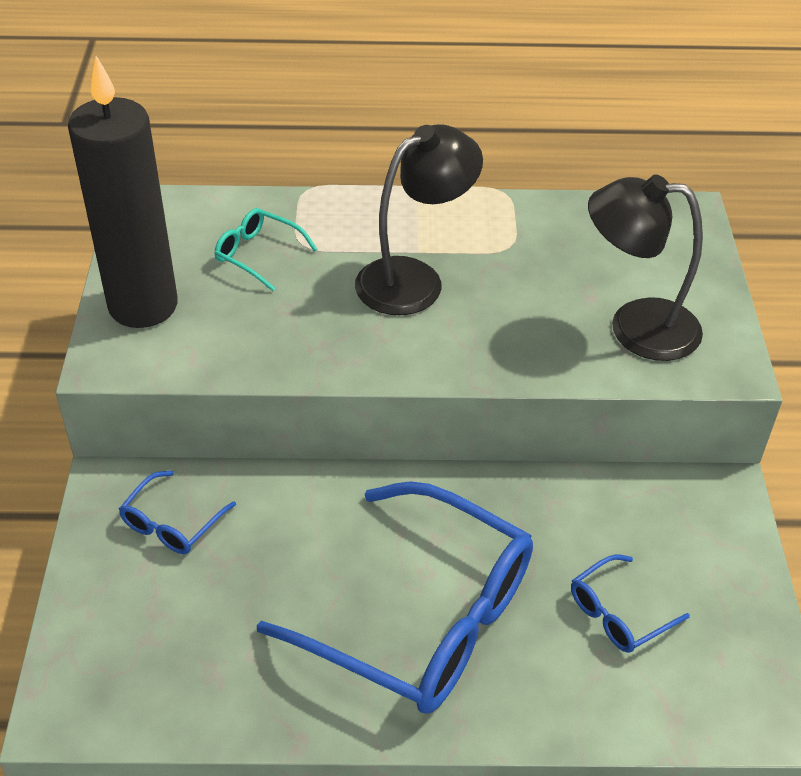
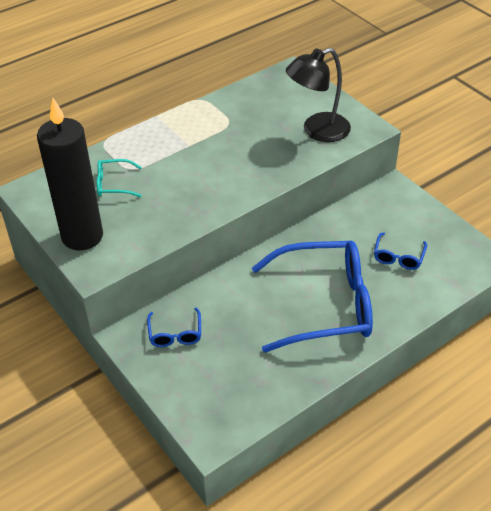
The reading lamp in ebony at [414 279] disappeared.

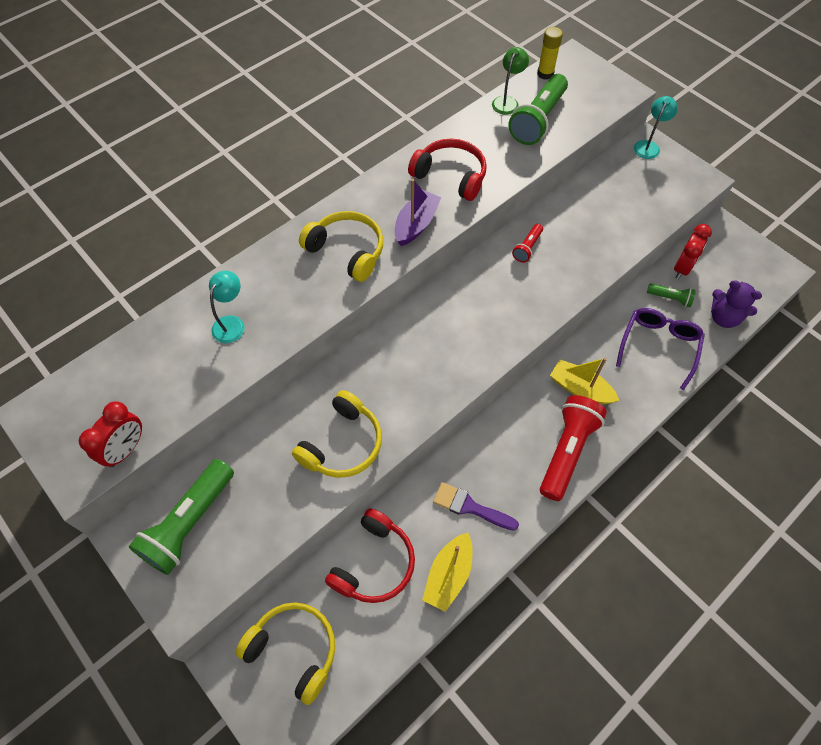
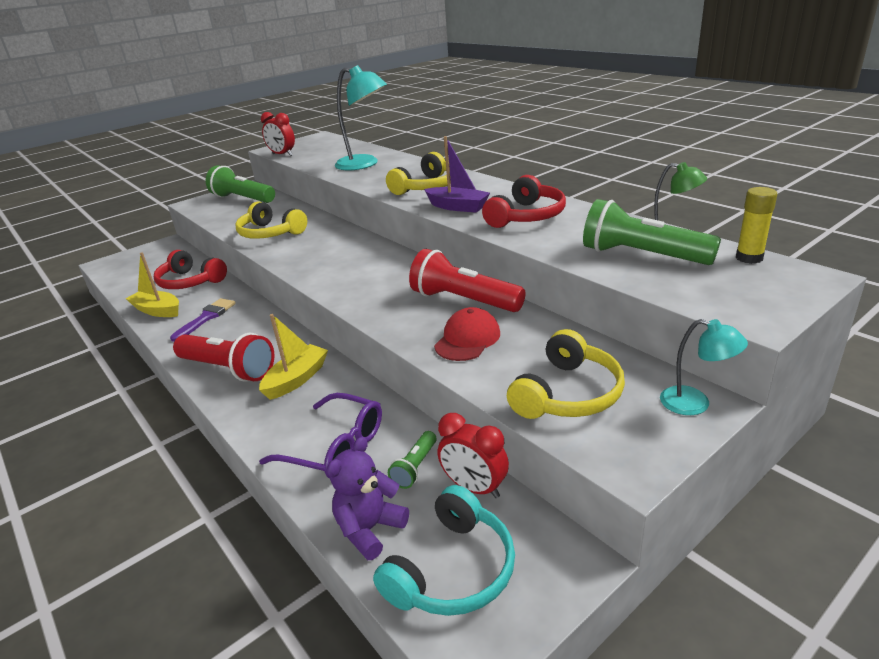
The reading lamp in turquoise at [231 323] changed to 1.81 times the size.
The over-ear headphones in turquoise at [452 570] appeared.
The pocket torch in scarlet at [527 248] changed to 2.04 times the size.
The peaked cap in scarlet at [467 339] appeared.
The over-ear headphones in yellow moved from [294 650] to [567 394].

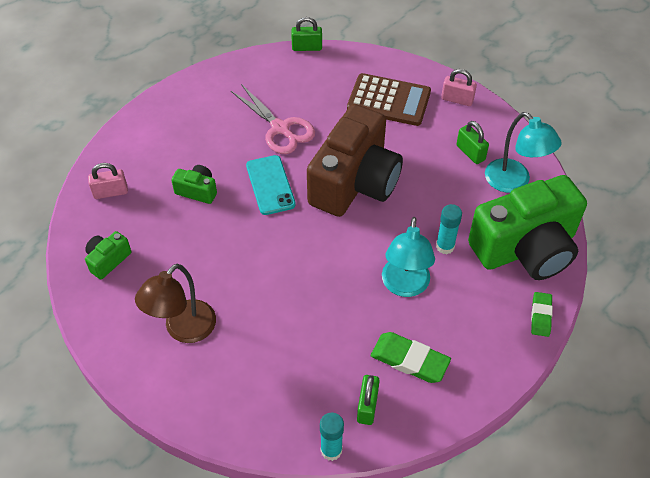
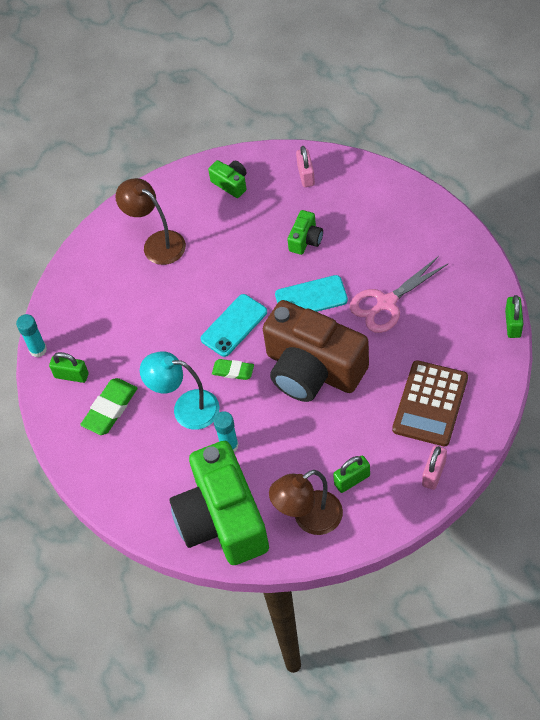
The smartphone in turquoise at [234 325] appeared.
The gum eraser in emerald moved from [541 316] to [233 371].
The reading lamp in turquoise at [514 182] became the reading lamp in russet at [309 519].

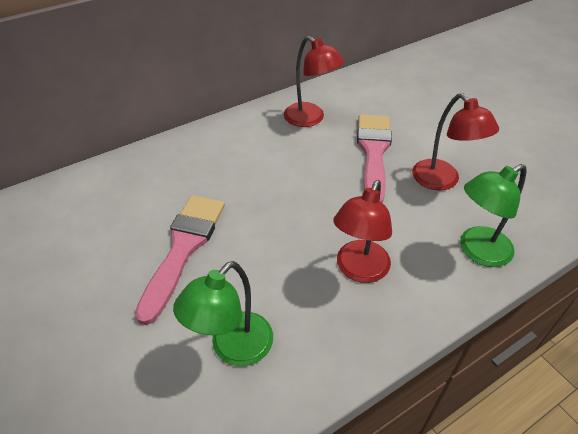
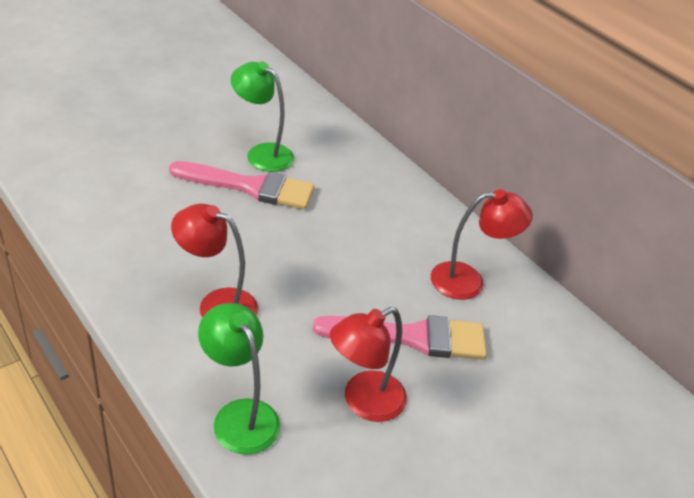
The reading lamp in emerald moved from [233 349] to [262 153].
The reading lamp in scarlet at [310 119] turned 135 degrees counterclockwise.

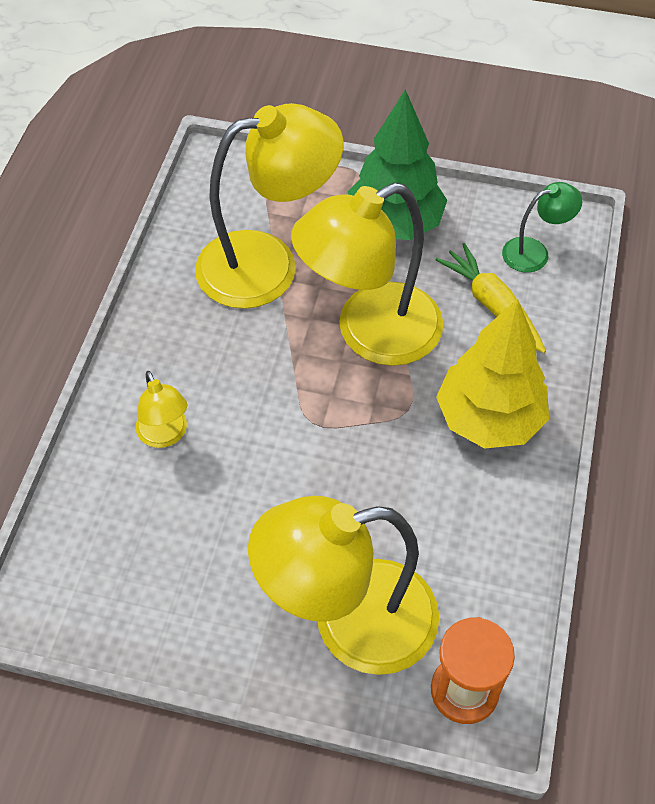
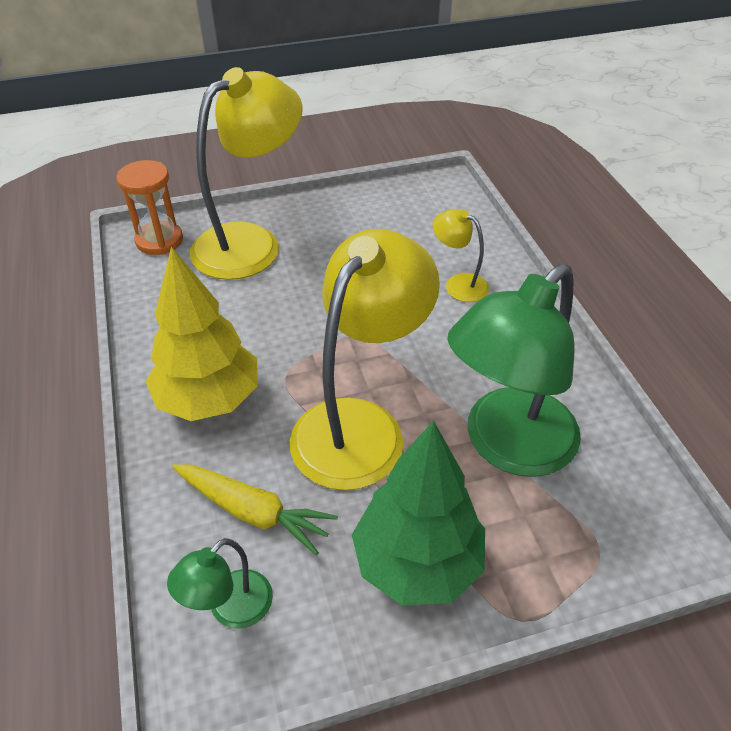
The reading lamp in yellow at [268 264] became the reading lamp in emerald at [507 446].

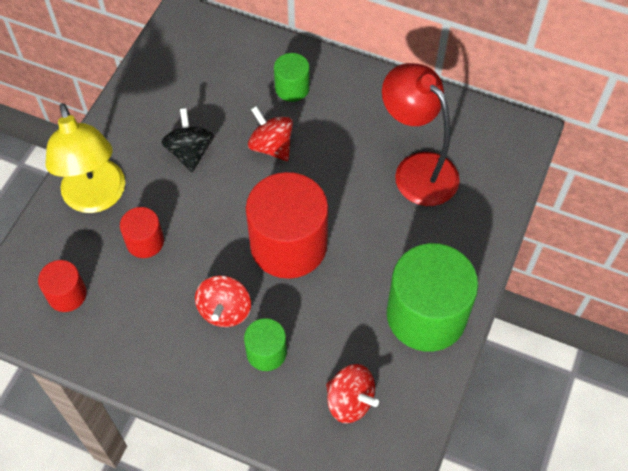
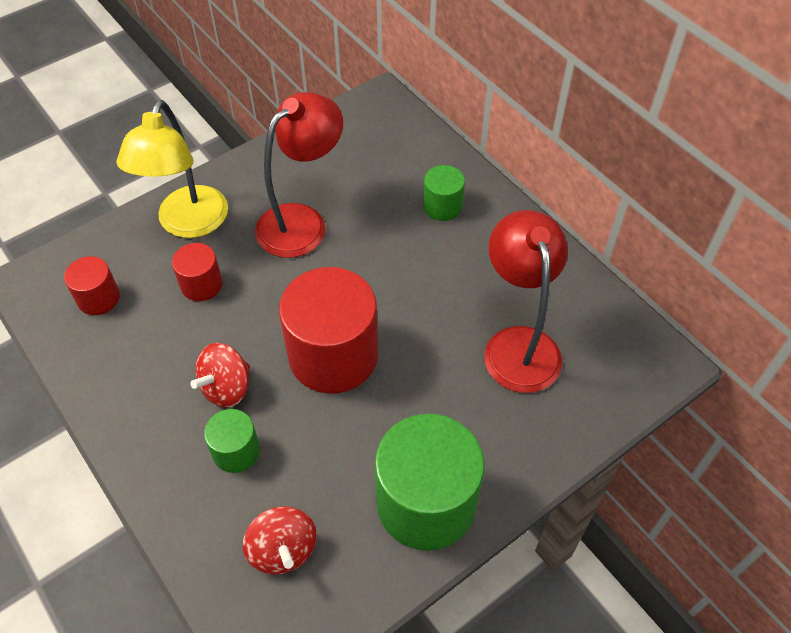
The whirligig in ebony at [190 152] was replaced by the reading lamp in scarlet at [302 221].
The whirligig in scarlet at [271 146] disappeared.

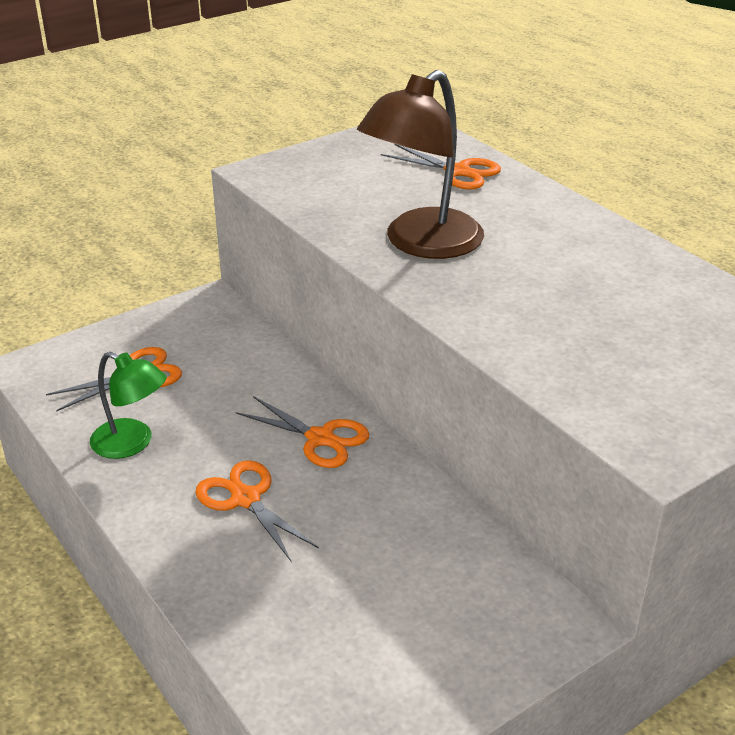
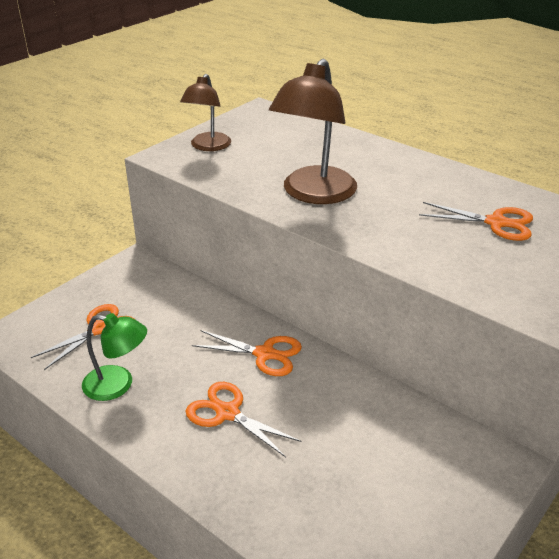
The reading lamp in russet at [208 146] appeared.
The shears in orange moved from [457 172] to [496 223].

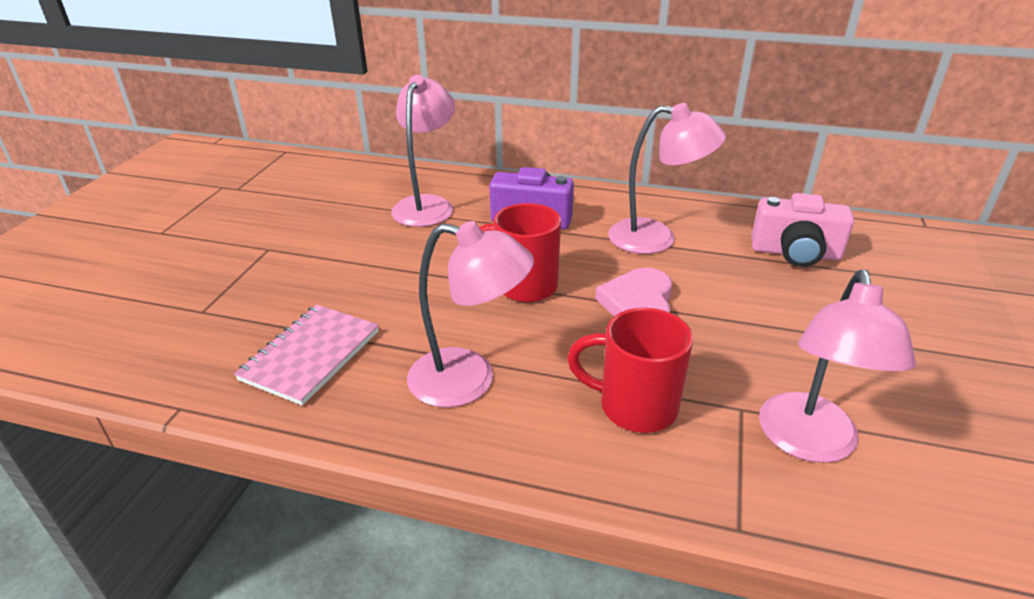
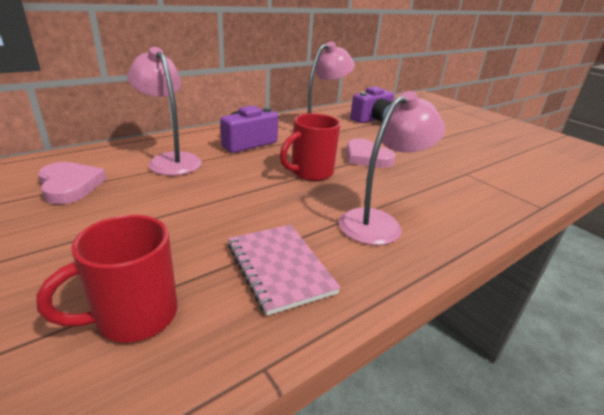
The tea mug in scarlet moved from [635 406] to [134 316].
The love heart in rosy at [70 186] appeared.
The photo camera in rosy at [795 253] became the photo camera in purple at [373 119].
The reading lamp in rosy at [809 443] disappeared.

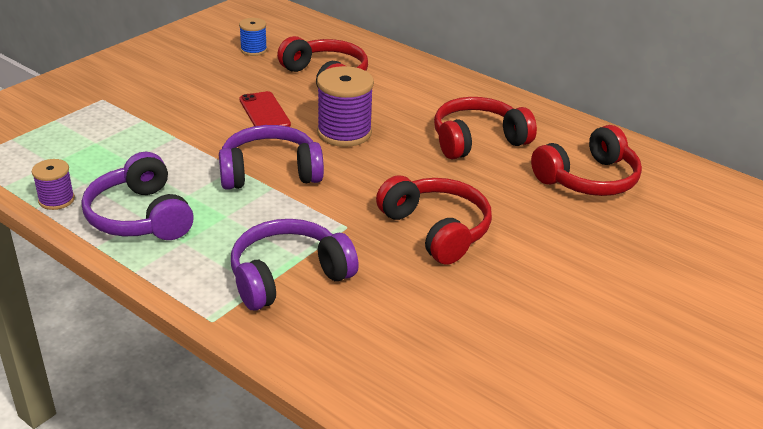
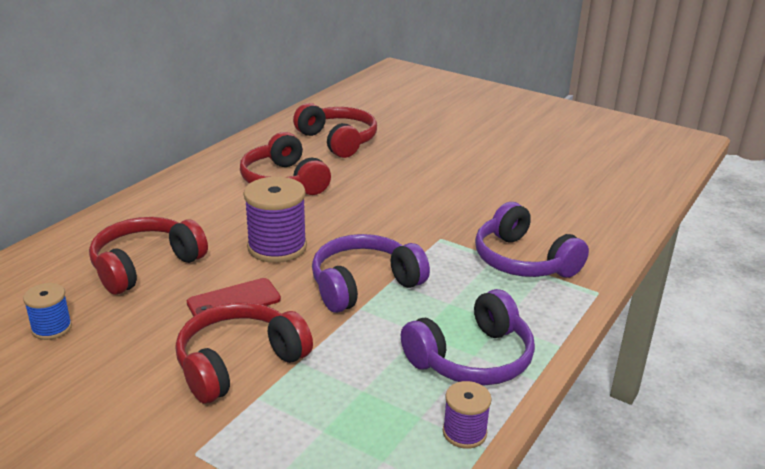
The over-ear headphones in scarlet moved from [436 230] to [239 363].
The over-ear headphones in purple at [270 172] turned 75 degrees clockwise.

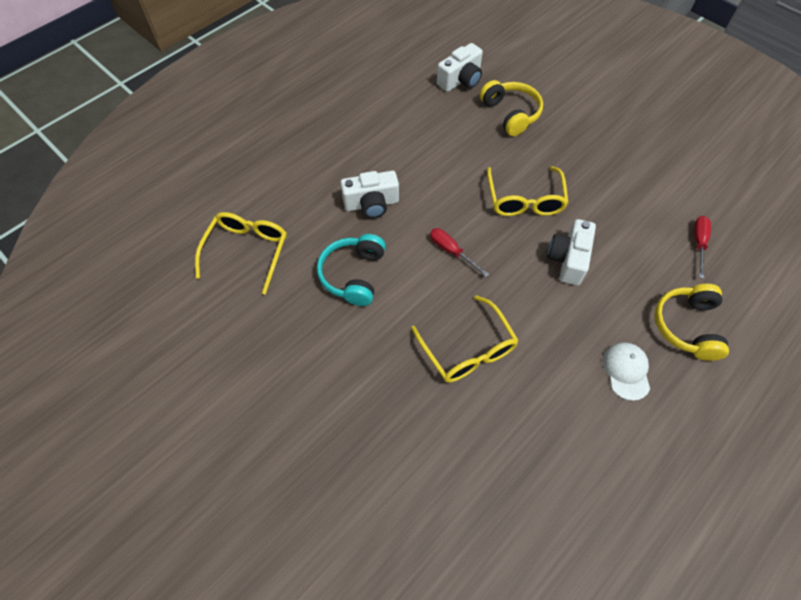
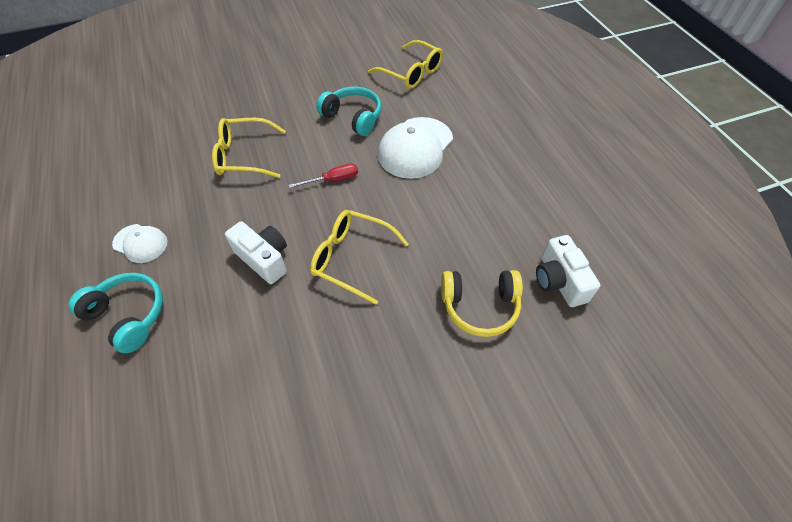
The over-ear headphones in yellow at [687 326] became the over-ear headphones in turquoise at [128 315].
The photo camera in white at [371 204] was replaced by the peaked cap in white at [415 148].
The flat screwdriver in scarlet at [698 243] disappeared.

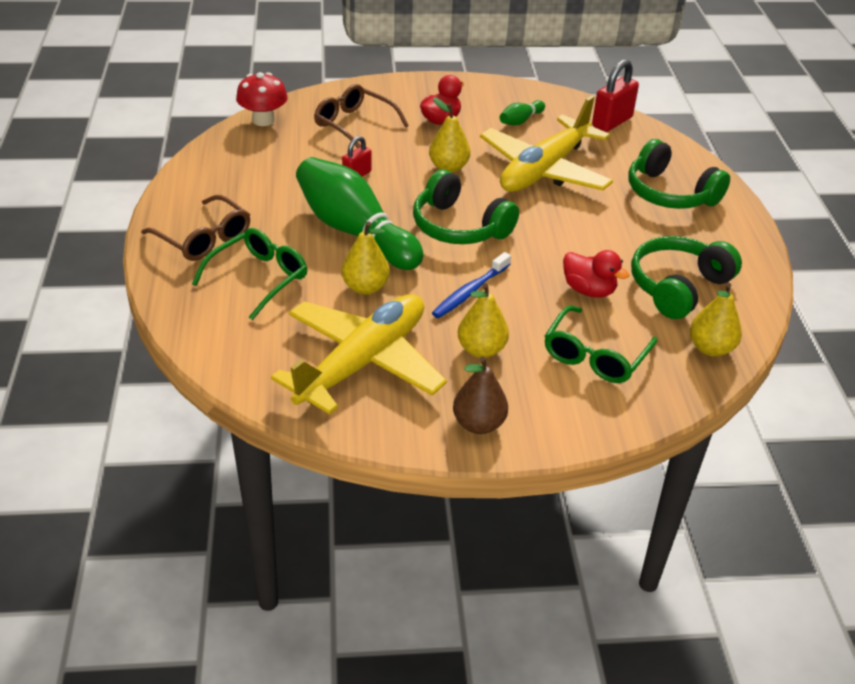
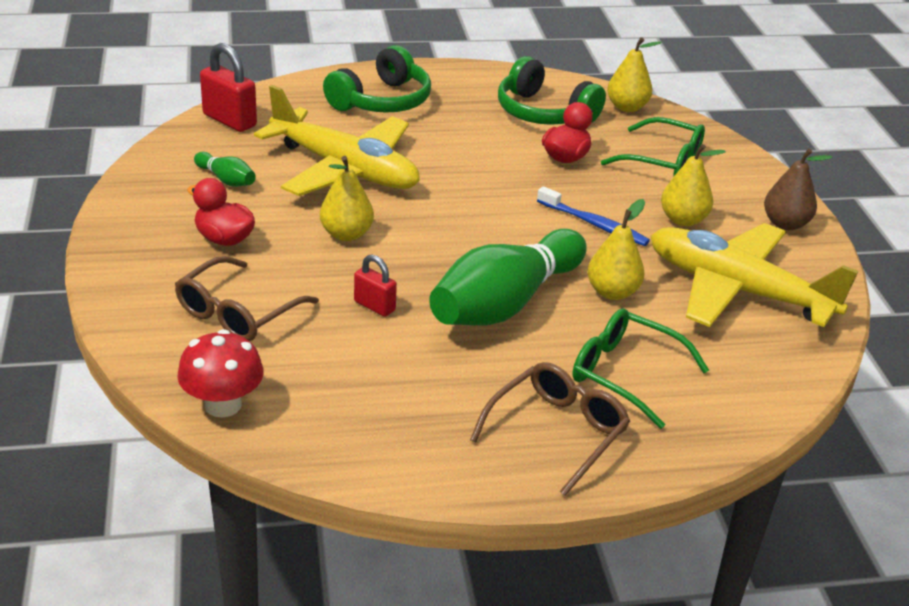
The over-ear headphones in emerald at [459 227] disappeared.

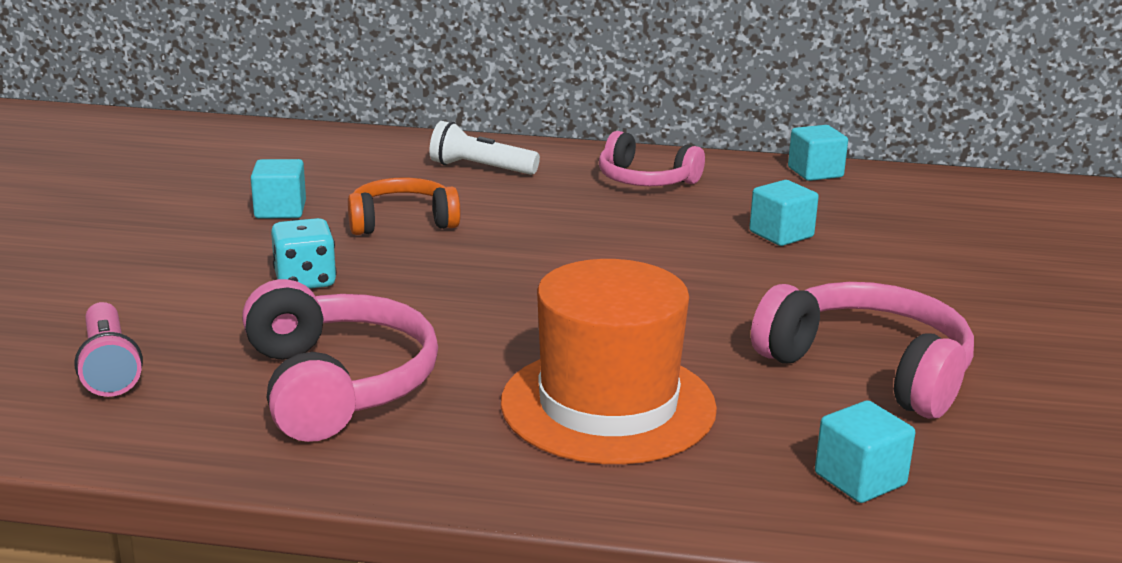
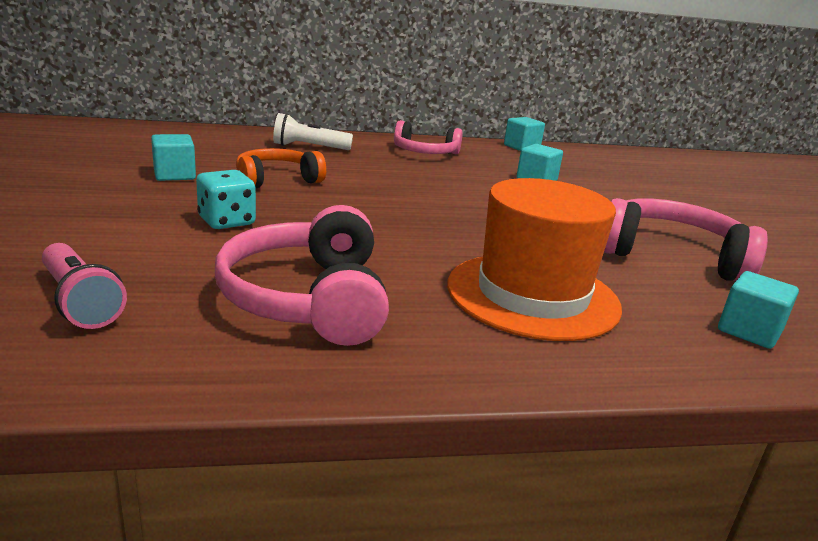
The over-ear headphones in rosy at [337 385] turned 150 degrees counterclockwise.

